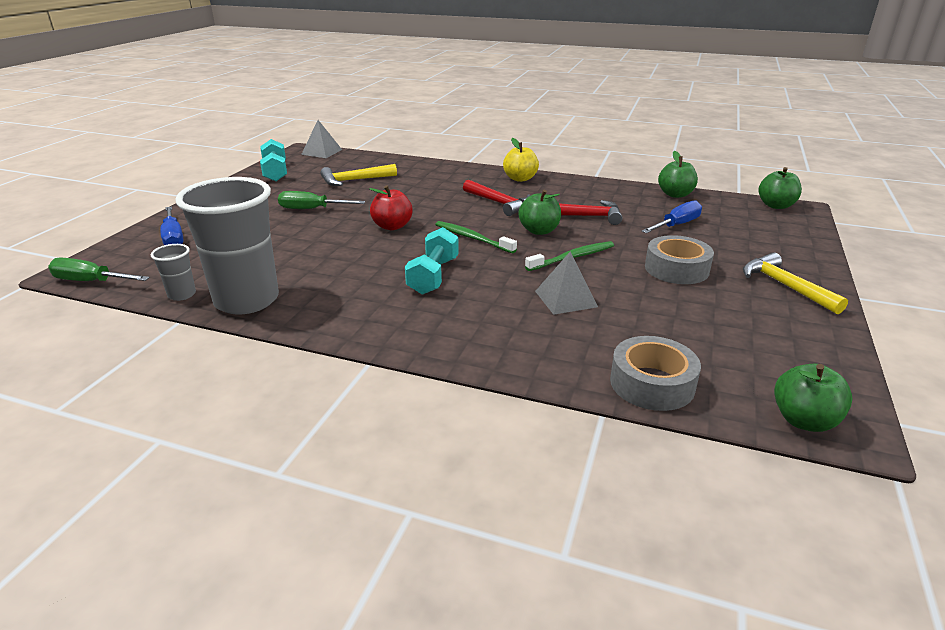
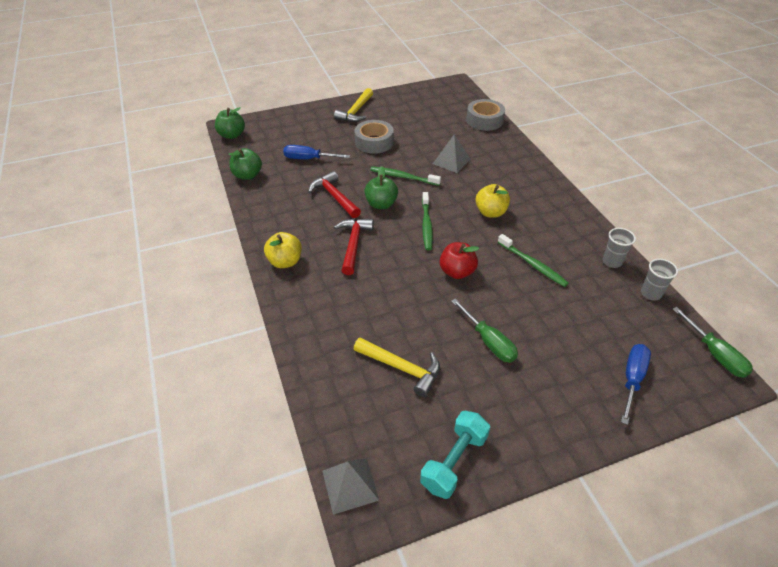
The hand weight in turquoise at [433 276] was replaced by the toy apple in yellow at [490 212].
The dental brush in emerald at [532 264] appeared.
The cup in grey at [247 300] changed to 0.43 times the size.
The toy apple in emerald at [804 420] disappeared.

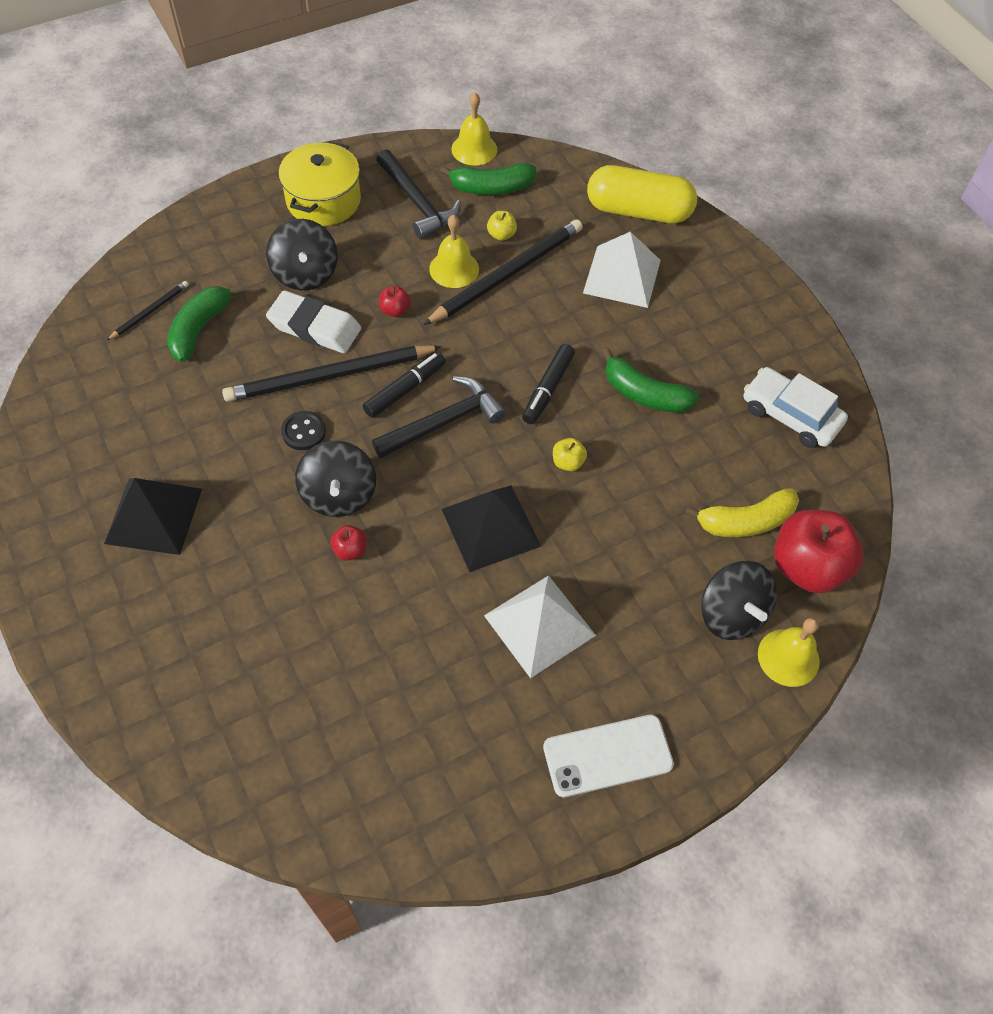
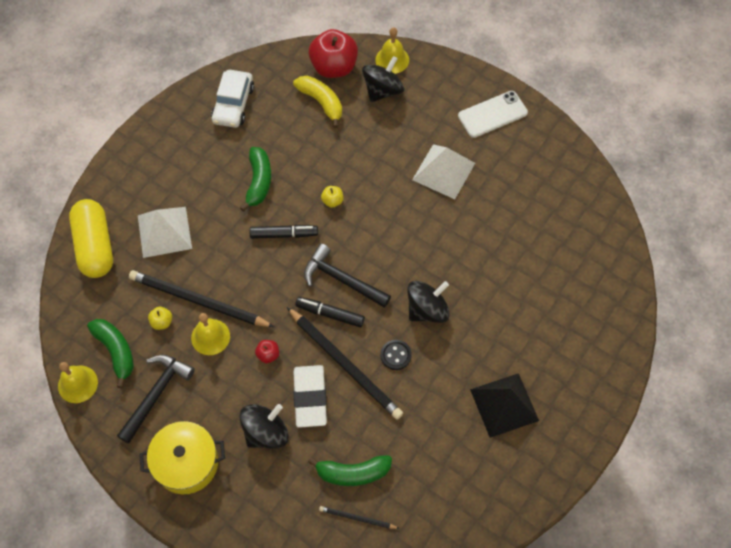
The smartphone in white at [607 755] turned 75 degrees counterclockwise.
The toy apple in scarlet at [350 550] disappeared.
The solid pyramid in ebony at [490 527] disappeared.

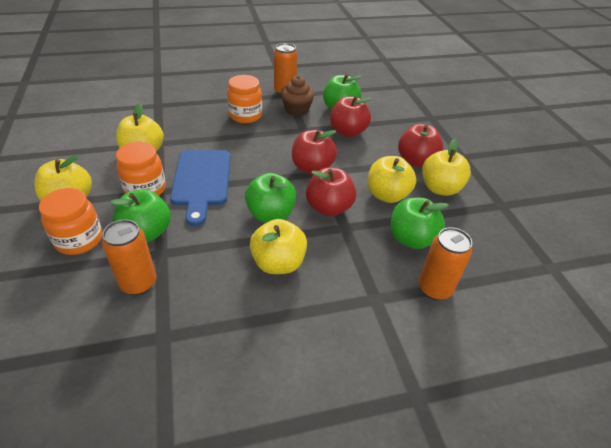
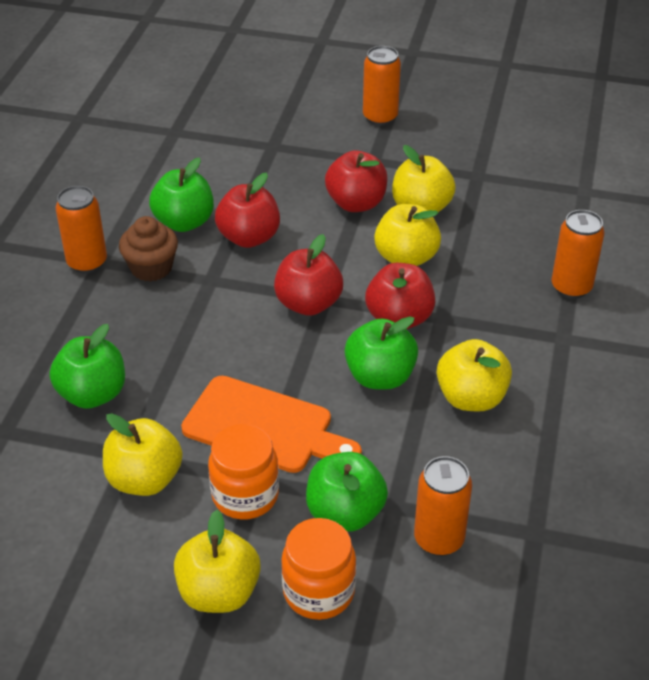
The toy apple in emerald moved from [411 239] to [93 394].
The bread board in cobalt at [201 181] became the bread board in orange at [264 427].
The can in orange at [380 117] appeared.
The preserve jar in orange at [245 115] disappeared.

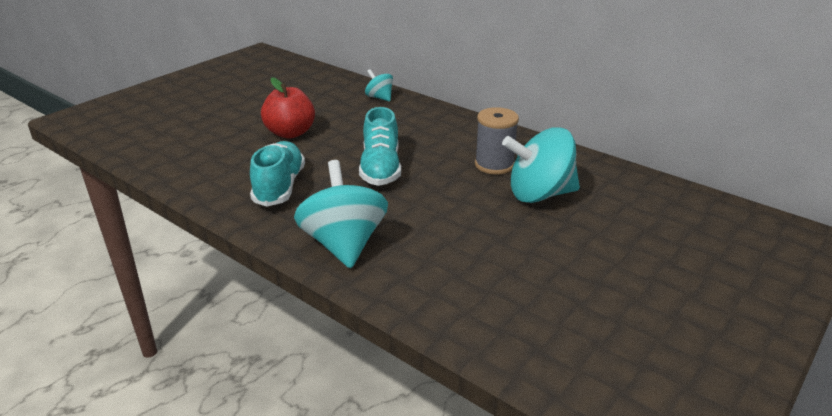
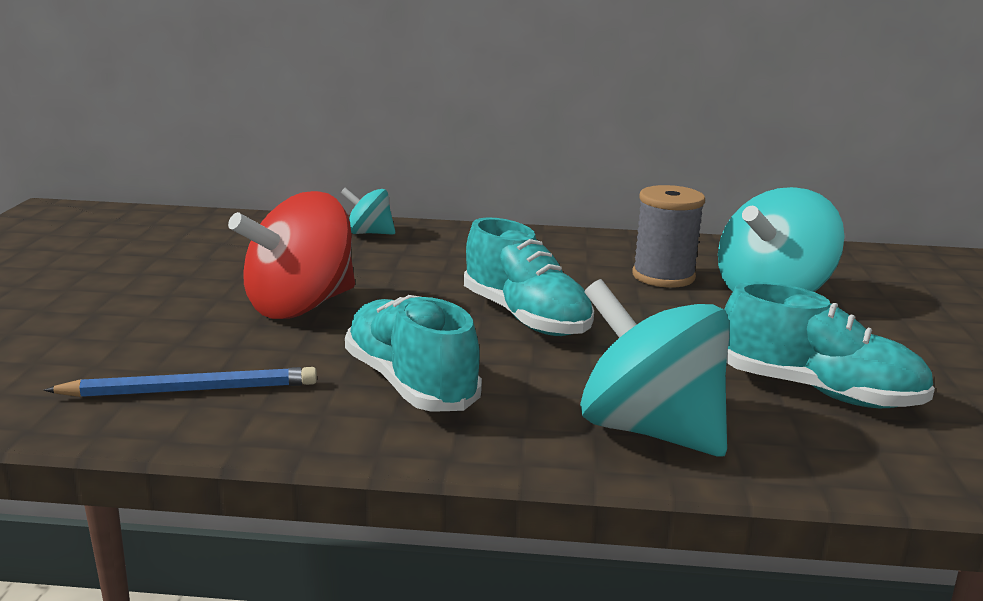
The wooden pencil in cobalt at [191 390] appeared.
The toy apple in scarlet at [290 133] was replaced by the whirligig in scarlet at [300 306].
The lace-up shoe in turquoise at [818 391] appeared.

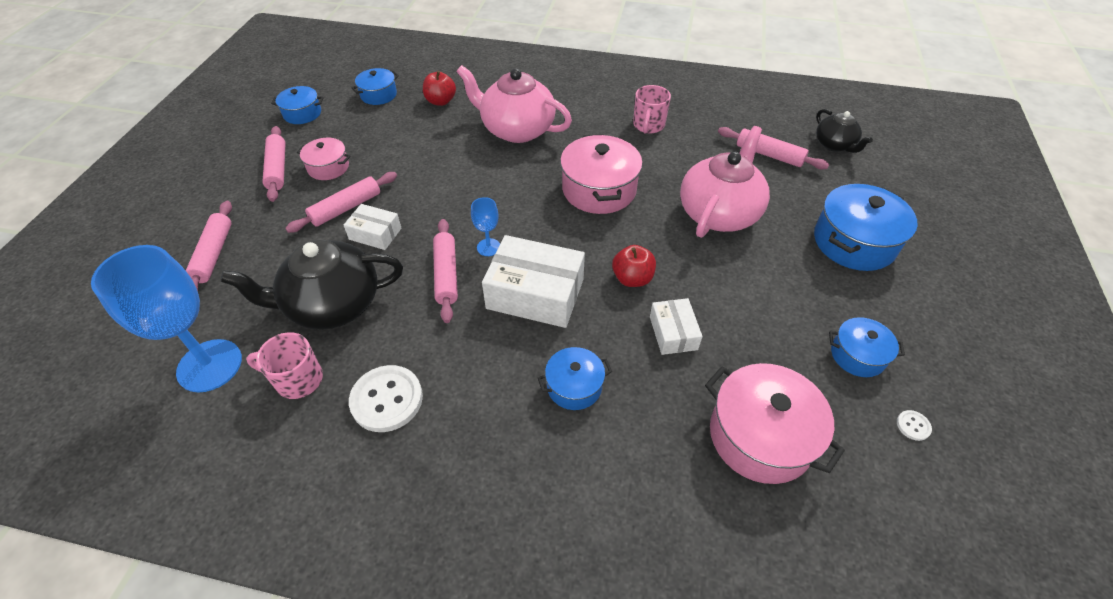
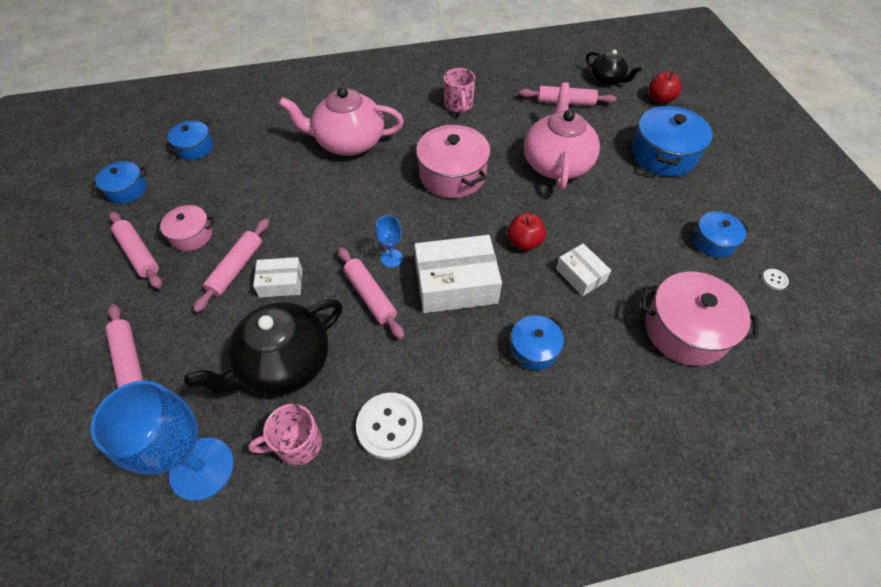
The toy apple in scarlet moved from [441 101] to [660 99].

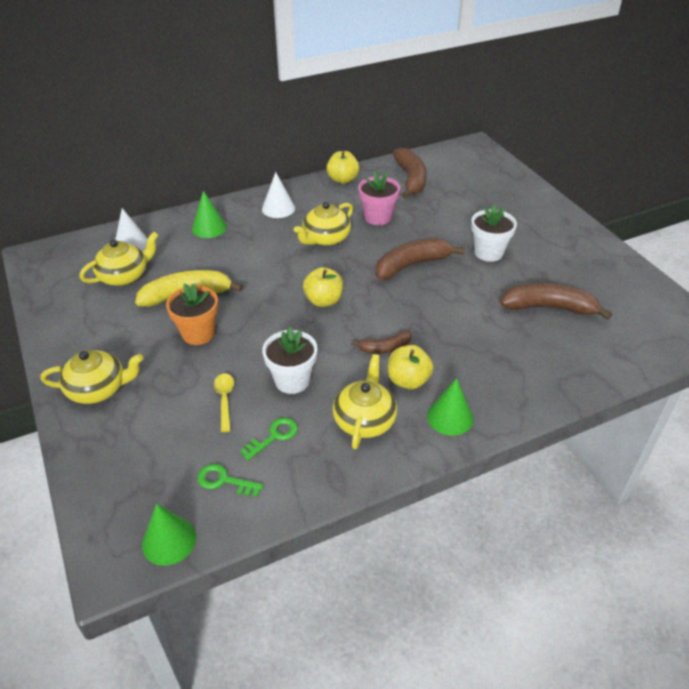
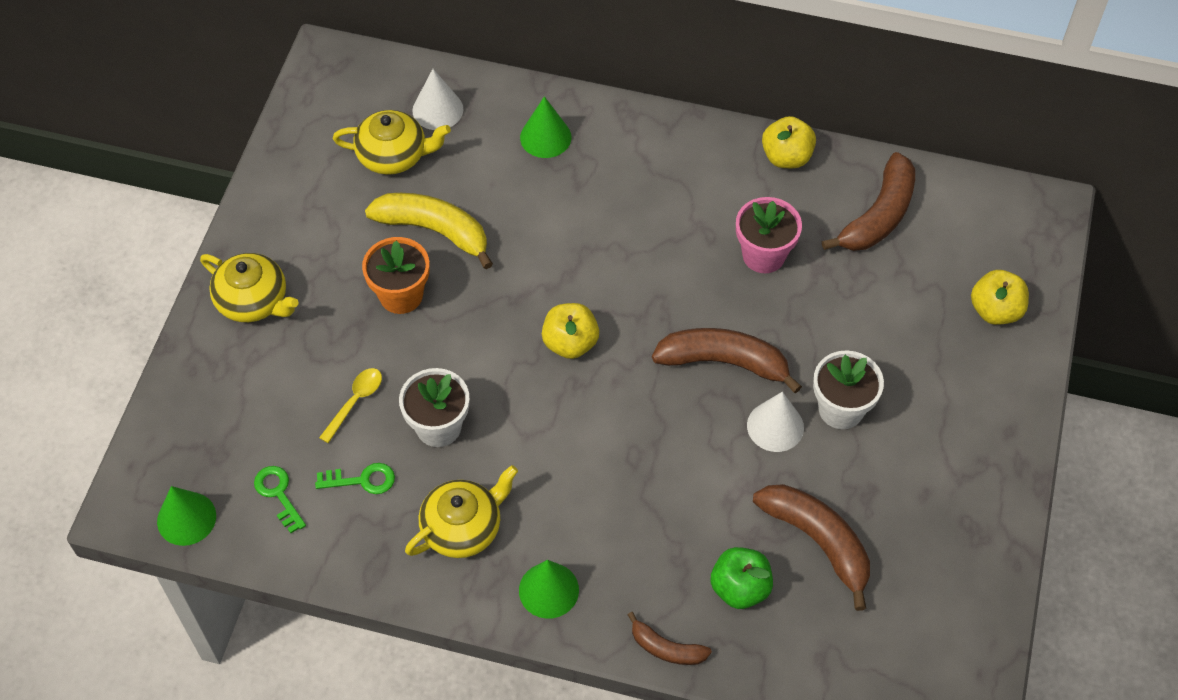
The toy banana in russet moved from [385 348] to [666 648].
The toy apple in emerald at [740 588] appeared.
The cone shape in white moved from [278 208] to [775 426].
The toy apple in yellow moved from [408 380] to [995 310].
The tea pot in yellow at [325 238] disappeared.

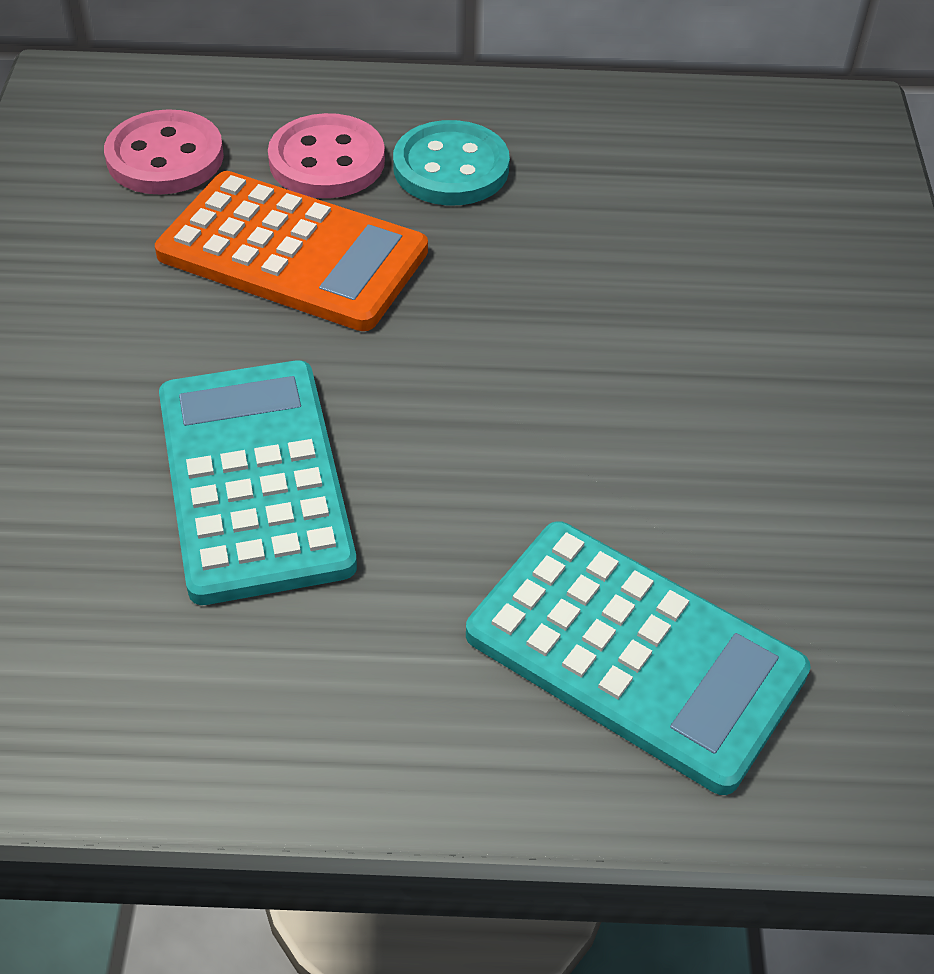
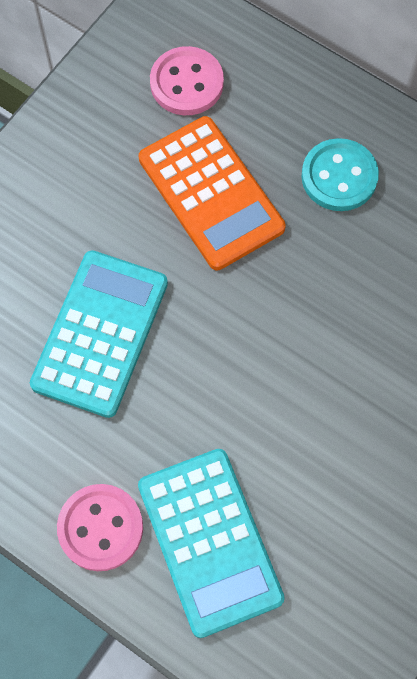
The sewing button in rosy moved from [327 161] to [100 528].

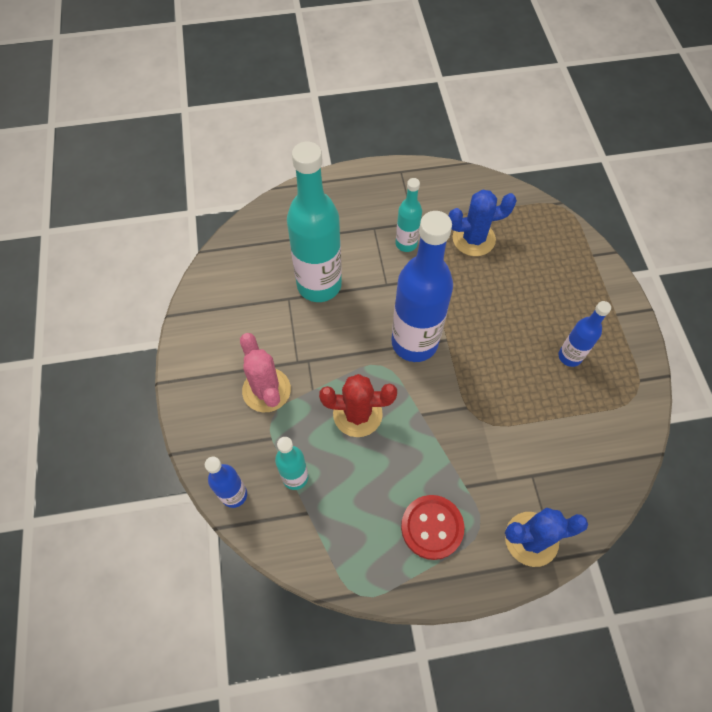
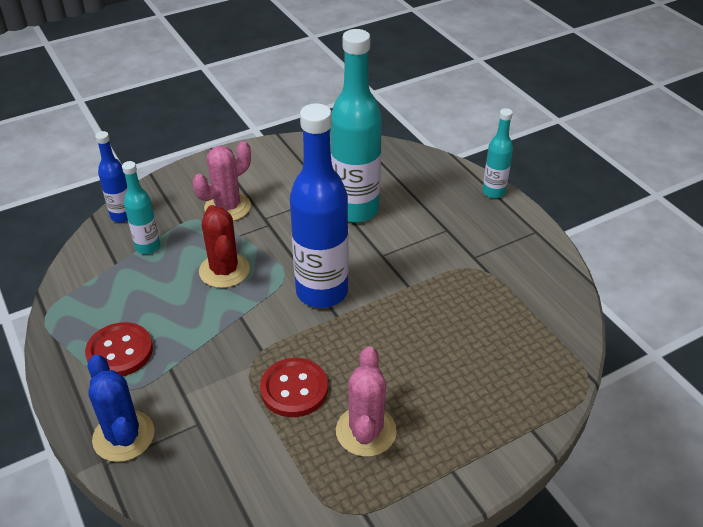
The sewing button in scarlet at [294 389] appeared.
The bottle in cobalt at [569 356] was replaced by the cactus in rosy at [366 431].
The bottle in turquoise moved from [406 244] to [493 192].
The cactus in cobalt at [473 239] disappeared.

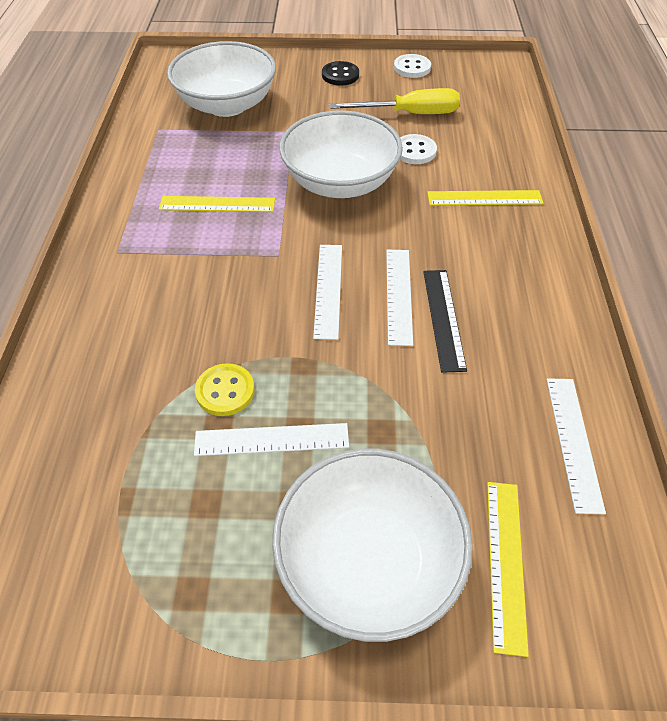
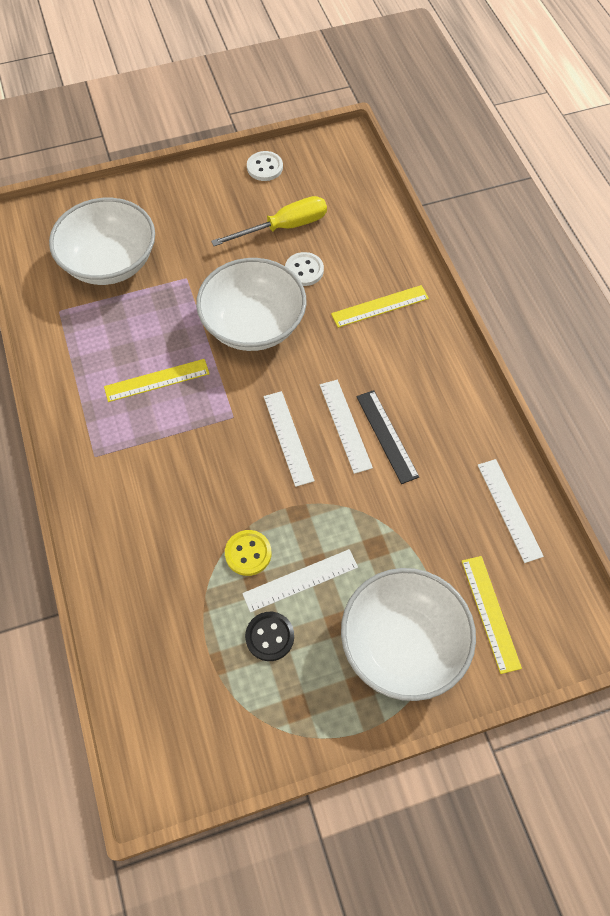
The sewing button in ebony moved from [340 75] to [269 637].

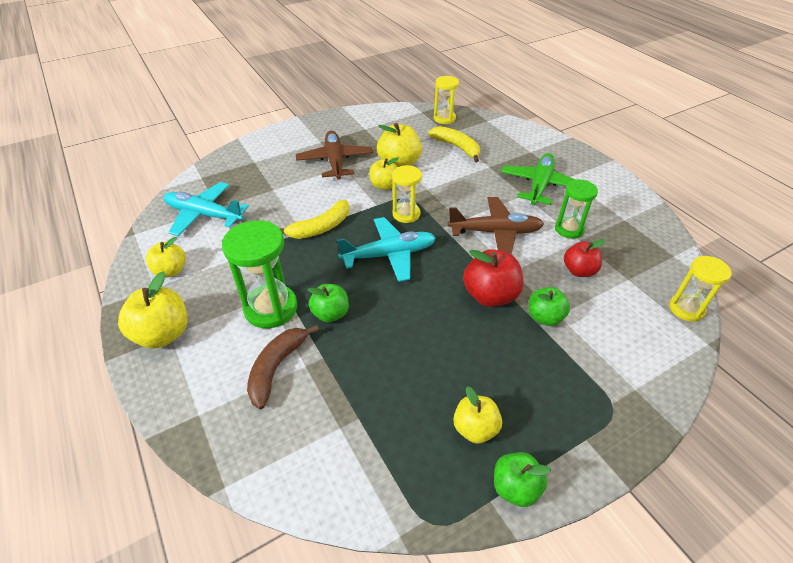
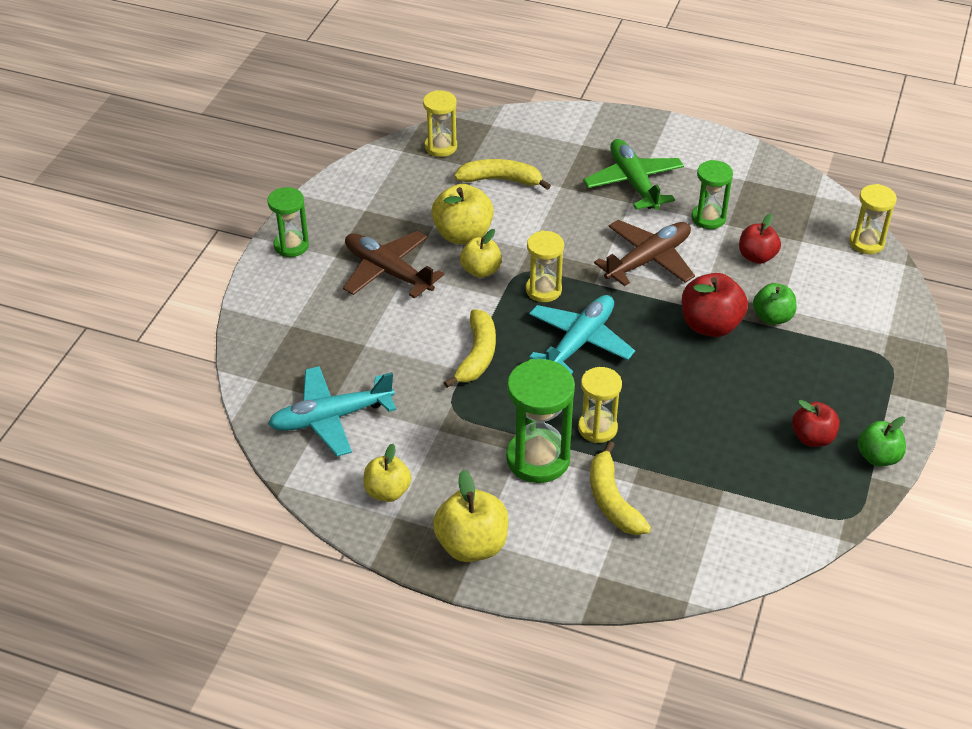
The hourglass in emerald at [291 245] appeared.
The toy apple in emerald at [330 314] was replaced by the hourglass in yellow at [597 428].
The toy banana in russet at [277 368] became the toy banana in yellow at [612 500].
The toy apple in yellow at [475 428] became the toy apple in scarlet at [812 438].

